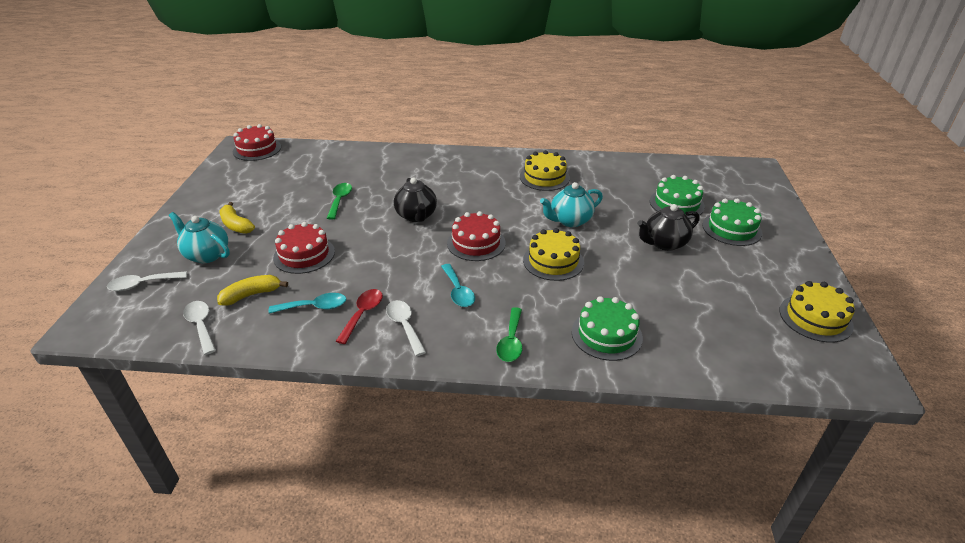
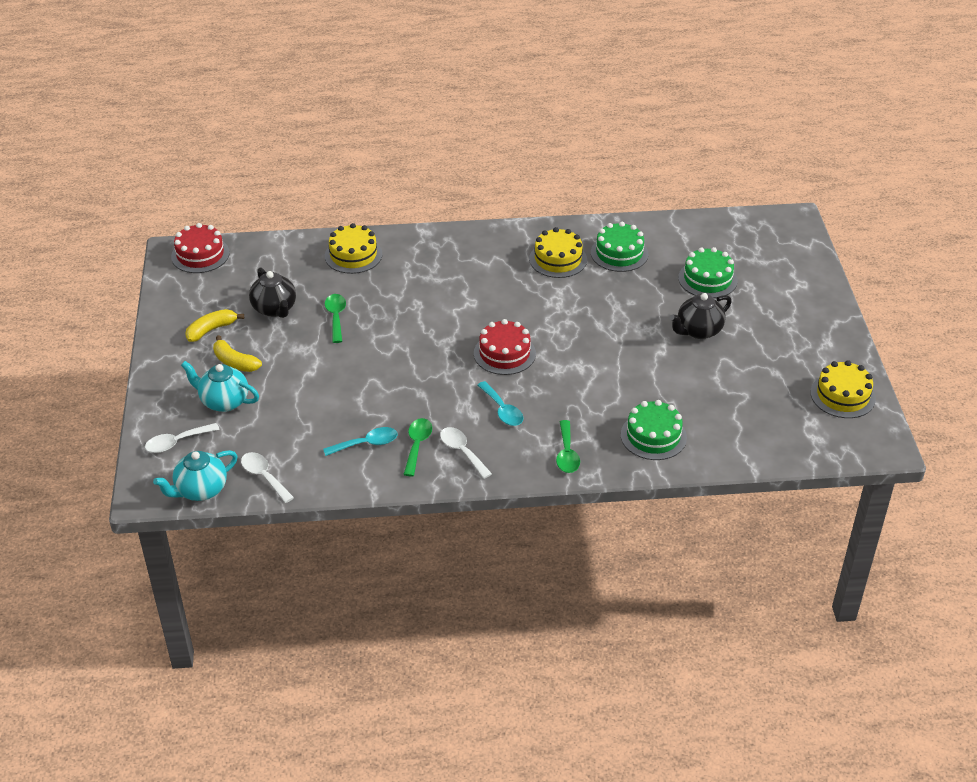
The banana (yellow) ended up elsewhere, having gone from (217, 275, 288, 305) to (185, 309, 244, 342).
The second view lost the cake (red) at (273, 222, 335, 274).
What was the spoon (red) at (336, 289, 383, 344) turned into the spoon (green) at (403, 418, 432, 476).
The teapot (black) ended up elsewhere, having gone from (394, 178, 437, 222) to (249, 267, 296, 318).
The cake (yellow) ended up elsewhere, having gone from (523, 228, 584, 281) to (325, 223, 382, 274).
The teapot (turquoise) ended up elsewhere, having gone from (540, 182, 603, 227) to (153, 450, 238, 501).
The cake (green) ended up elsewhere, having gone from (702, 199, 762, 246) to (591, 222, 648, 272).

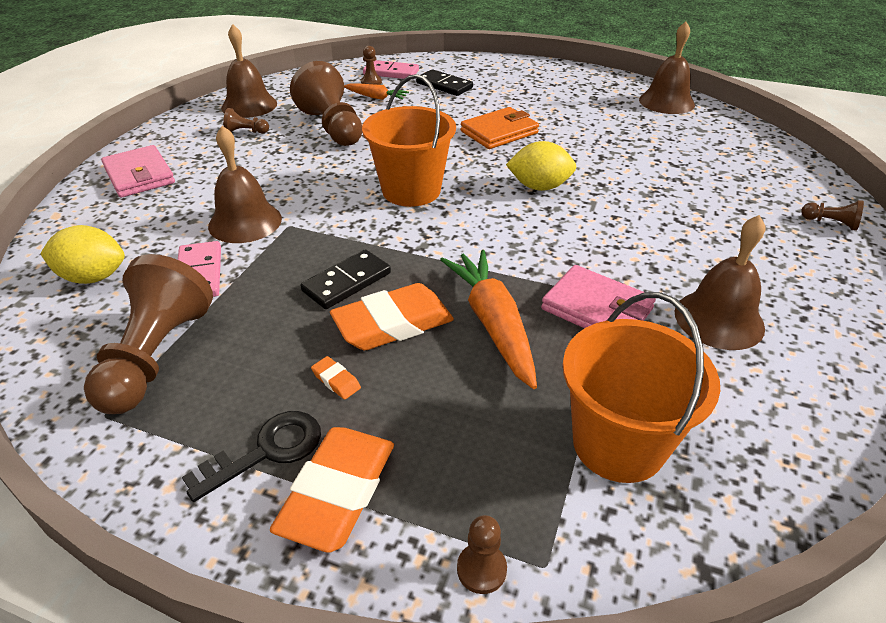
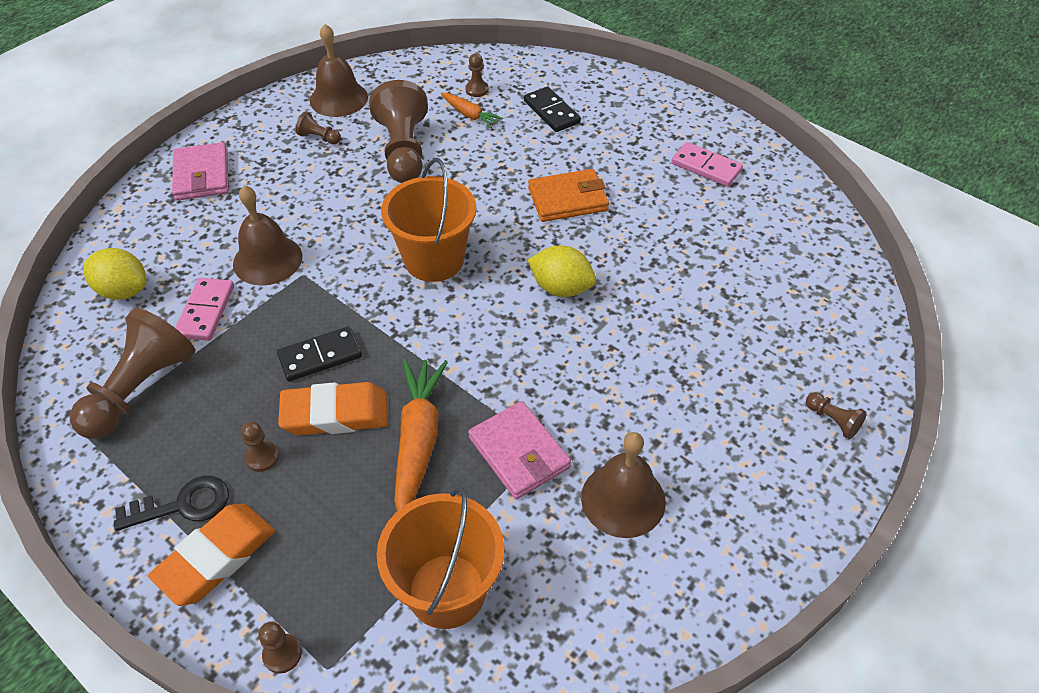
Where the eraser (orange) stood at (311, 356, 361, 400), the pawn (brown) came to stand at (241, 421, 279, 472).
The domino (pink) ended up elsewhere, having gone from (363, 60, 419, 79) to (671, 142, 743, 187).
The second view lost the bell (brown) at (639, 22, 695, 114).

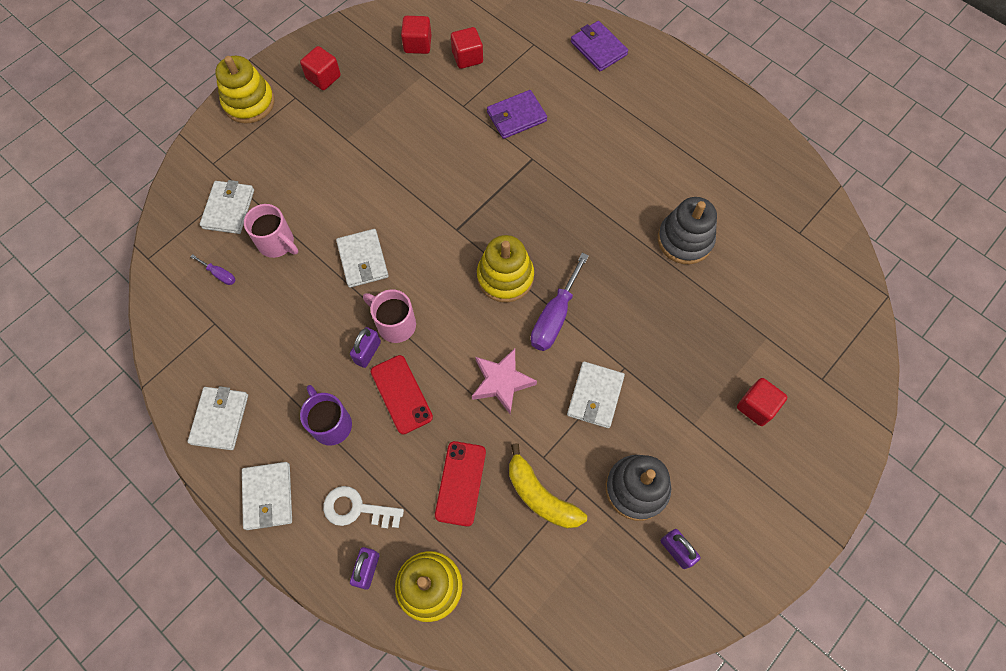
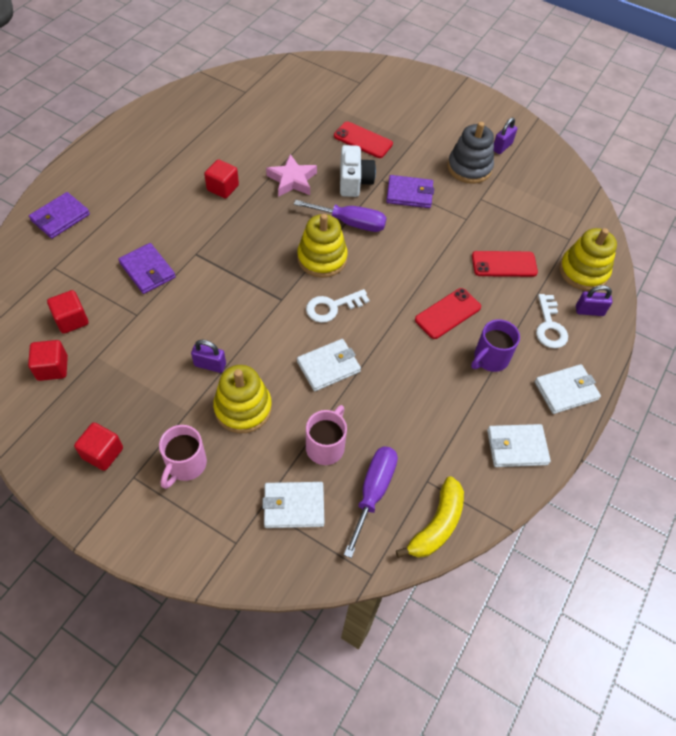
The size of the screwdriver (purple) at (190, 254, 235, 285) changed by a factor of 2.04.
The stacking toy (yellow) ended up elsewhere, having gone from (215, 56, 275, 124) to (213, 365, 272, 433).
The padlock (purple) ended up elsewhere, having gone from (350, 327, 381, 368) to (191, 340, 226, 373).
The mug (pink) ended up elsewhere, having gone from (363, 289, 416, 343) to (159, 425, 207, 489).
The star (pink) ended up elsewhere, having gone from (472, 348, 537, 414) to (266, 154, 317, 197).
The banana (yellow) ended up elsewhere, having gone from (509, 443, 587, 528) to (396, 476, 464, 558).
What was the wallet (white) at (567, 362, 625, 428) turned into the wallet (purple) at (386, 175, 434, 208).
The second view lost the stacking toy (grey) at (658, 197, 717, 264).
The cube (red) ended up elsewhere, having gone from (737, 378, 788, 426) to (204, 159, 239, 198).
The second view gained the key (white) at (306, 289, 370, 323).
The second view gained the phone (red) at (334, 121, 393, 158).
The second view gained the camera (white) at (340, 145, 376, 197).

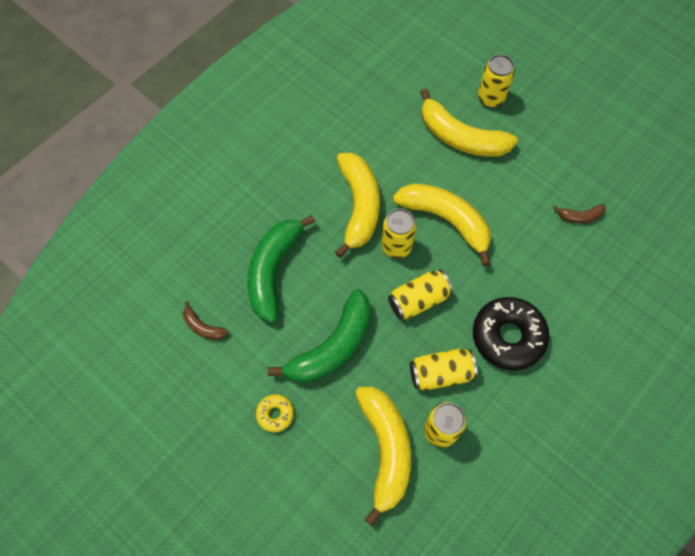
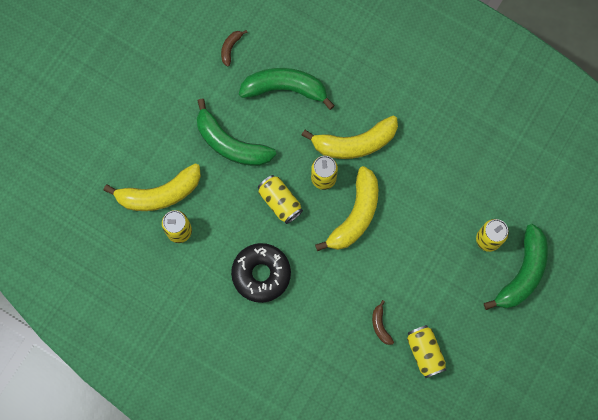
The second view lost the donut (yellow) at (256, 394, 294, 432).
The can (yellow) ended up elsewhere, having gone from (410, 348, 477, 391) to (407, 325, 446, 378).
The second view lost the banana (yellow) at (420, 89, 518, 157).
The second view gained the banana (green) at (484, 224, 548, 310).

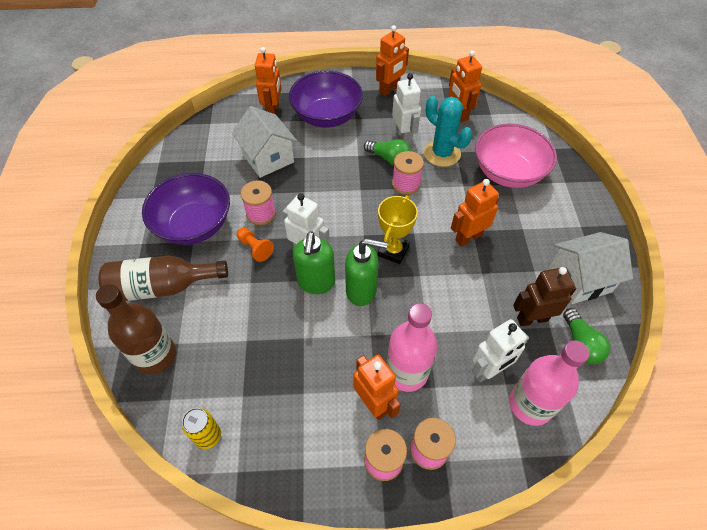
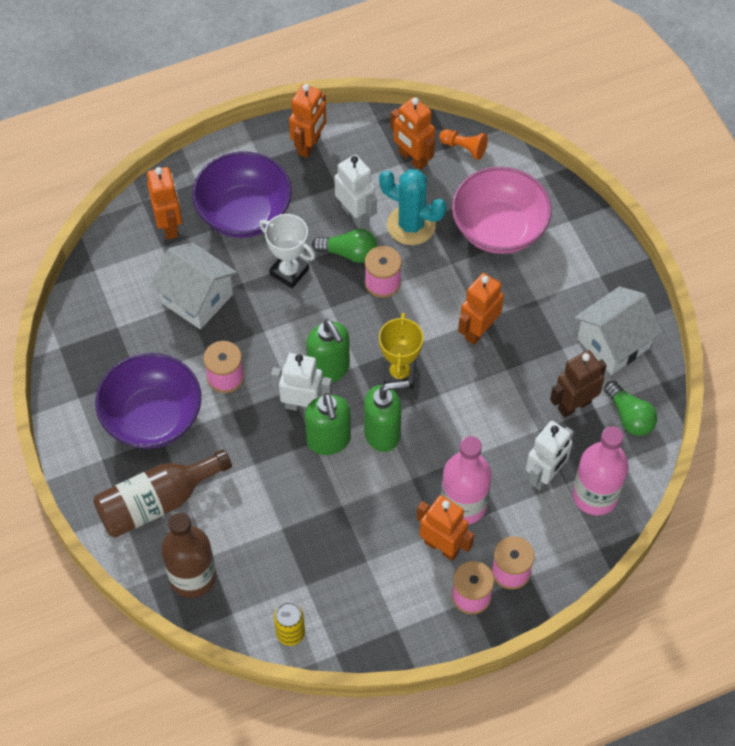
The pawn (orange) ended up elsewhere, having gone from (237, 228, 274, 262) to (439, 129, 488, 160).
The second view gained the trophy (white) at (259, 214, 315, 288).
The second view gained the soap dispenser (green) at (306, 319, 350, 383).

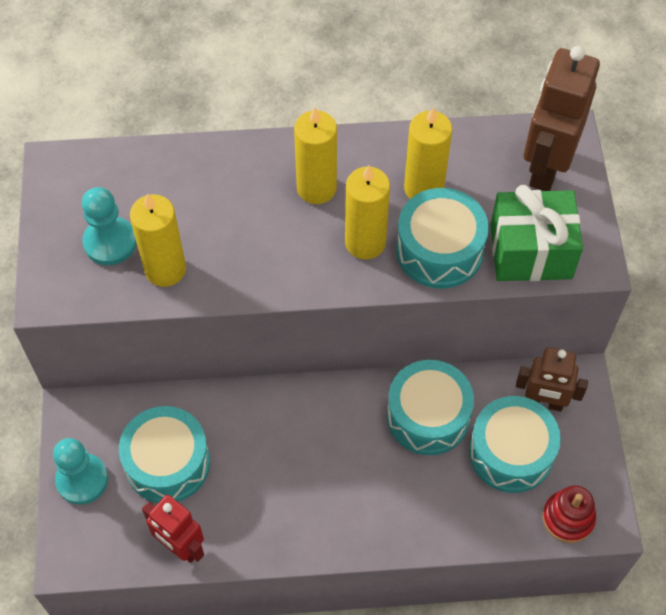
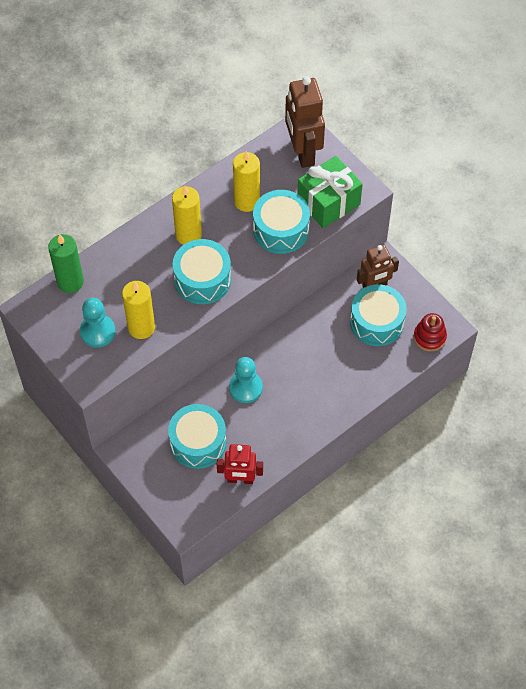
The pawn (turquoise) ended up elsewhere, having gone from (53, 438, 108, 505) to (229, 357, 263, 403).
The second view lost the candle (yellow) at (345, 165, 390, 259).
The drum (turquoise) ended up elsewhere, having gone from (387, 360, 474, 455) to (173, 239, 231, 304).
The second view gained the candle (green) at (48, 234, 84, 293).

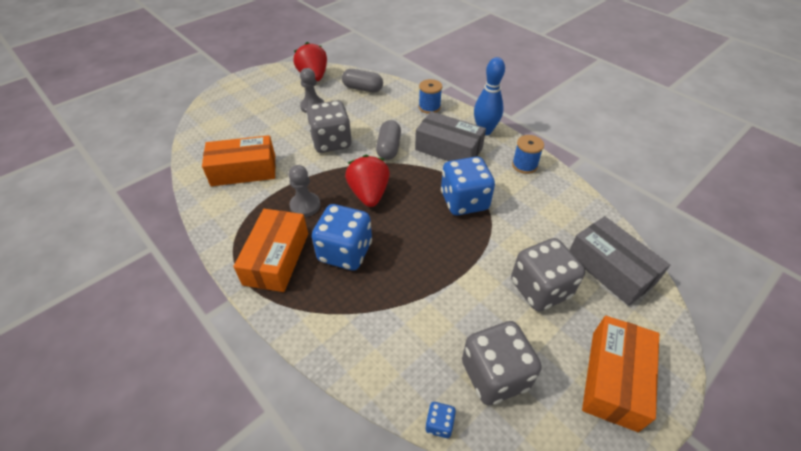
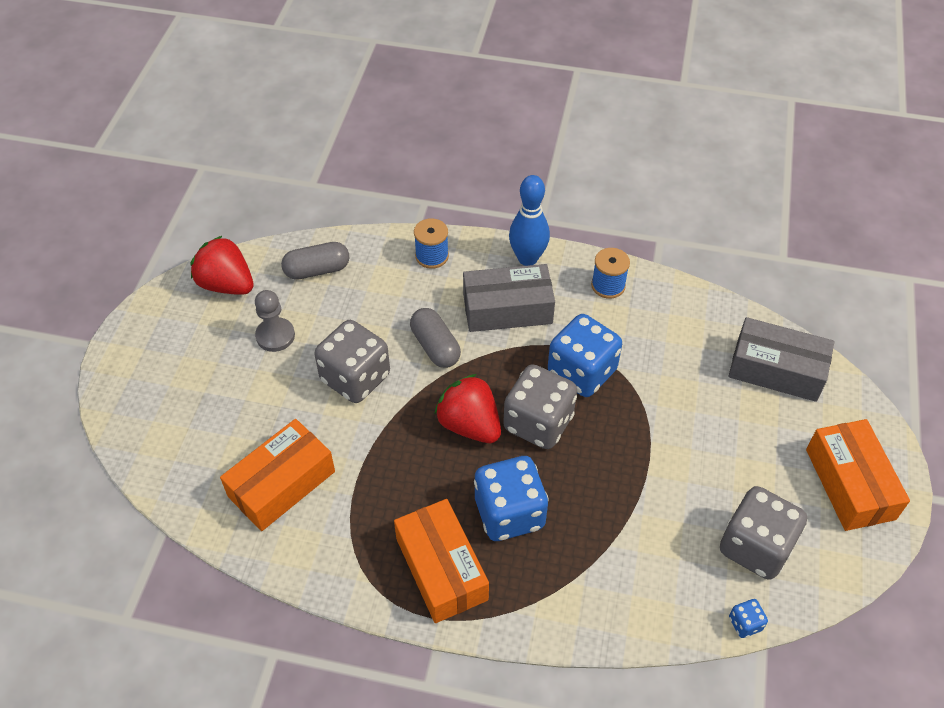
The second view lost the pawn (grey) at (288, 165, 321, 217).
The dice (grey) ended up elsewhere, having gone from (511, 238, 585, 311) to (503, 364, 577, 449).

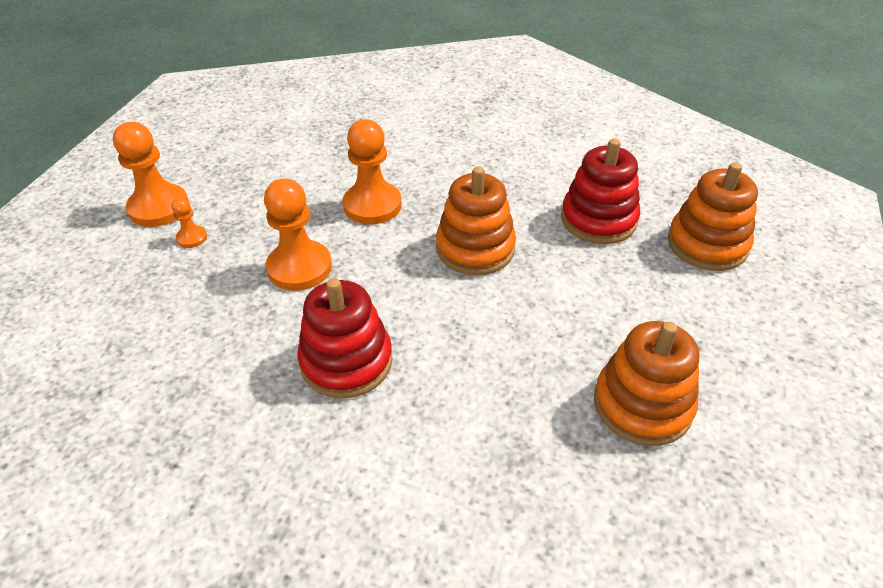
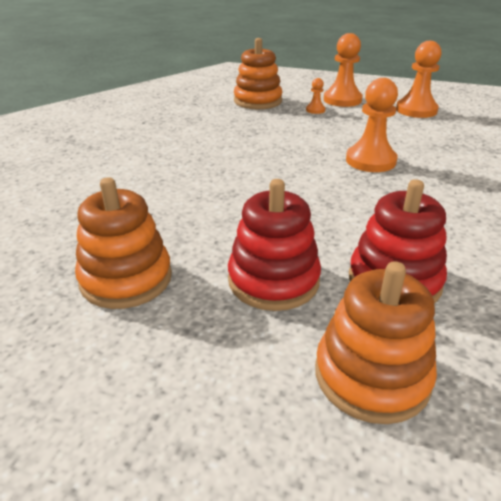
The pawn (orange) ended up elsewhere, having gone from (264, 179, 332, 291) to (396, 41, 441, 118).
The stacking toy (red) ended up elsewhere, having gone from (297, 278, 393, 399) to (228, 179, 321, 311).
The stacking toy (orange) ended up elsewhere, having gone from (436, 167, 516, 275) to (234, 38, 282, 109).

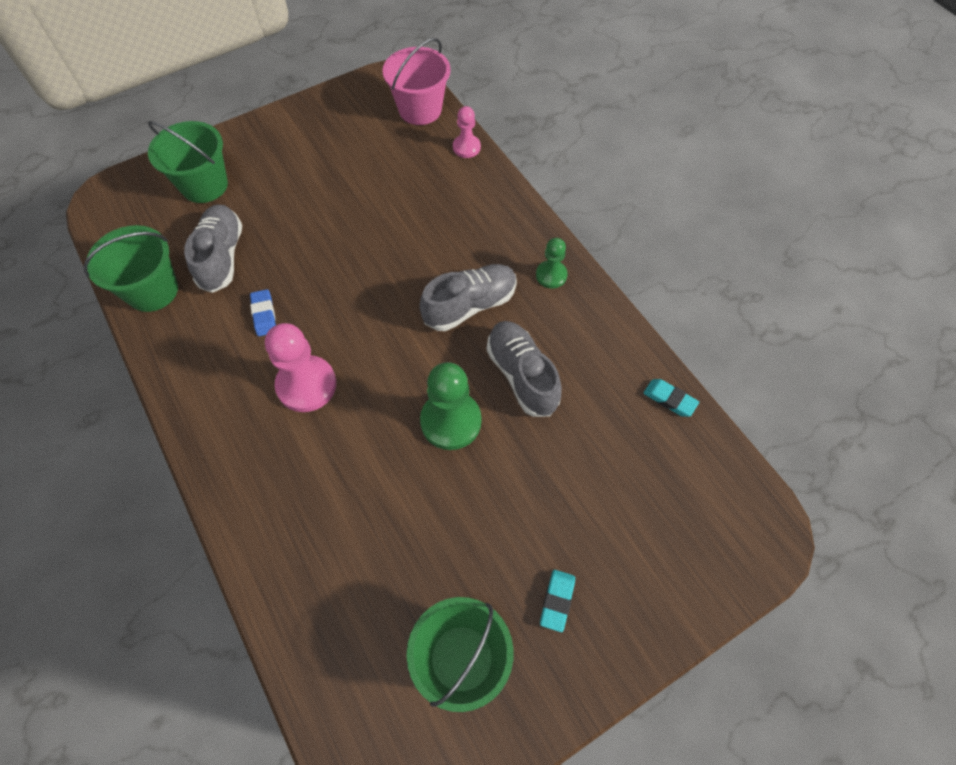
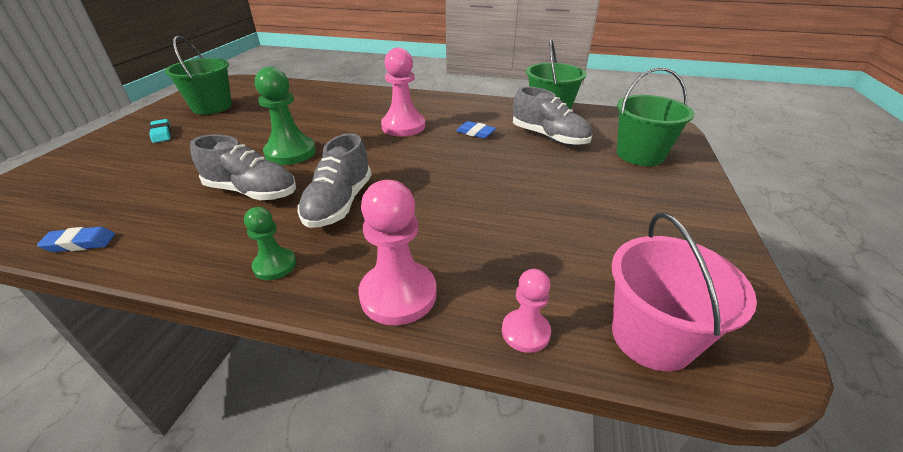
What was the eraser (turquoise) at (644, 379, 699, 417) turned into the eraser (blue) at (37, 227, 115, 252).
The second view gained the pawn (pink) at (358, 180, 437, 325).

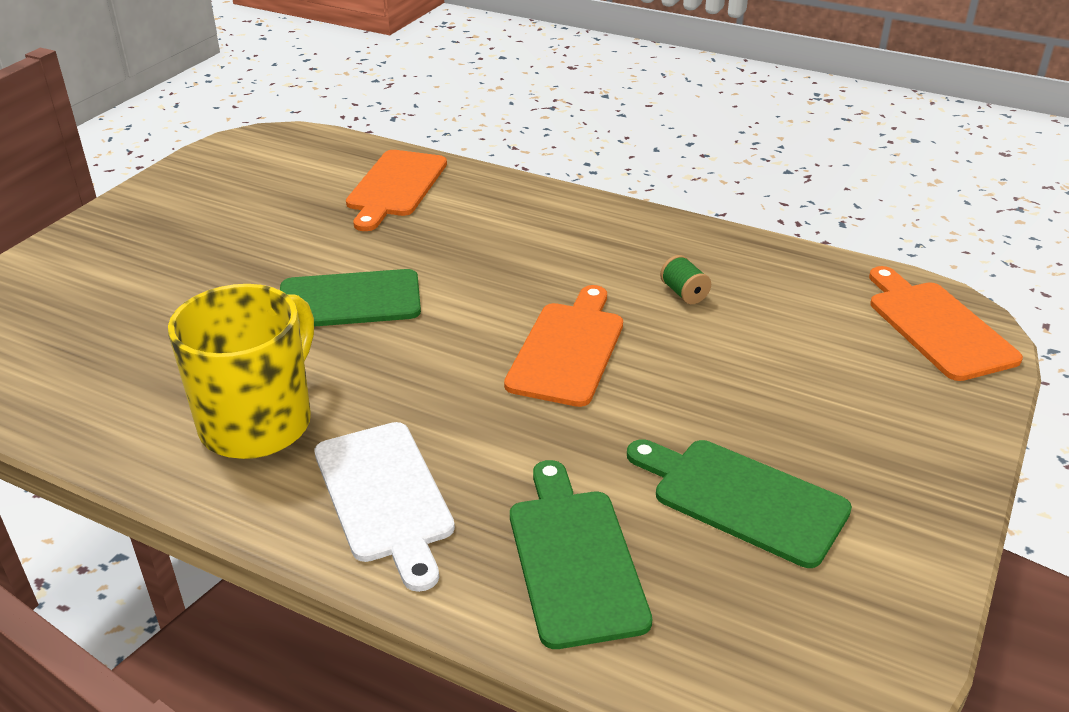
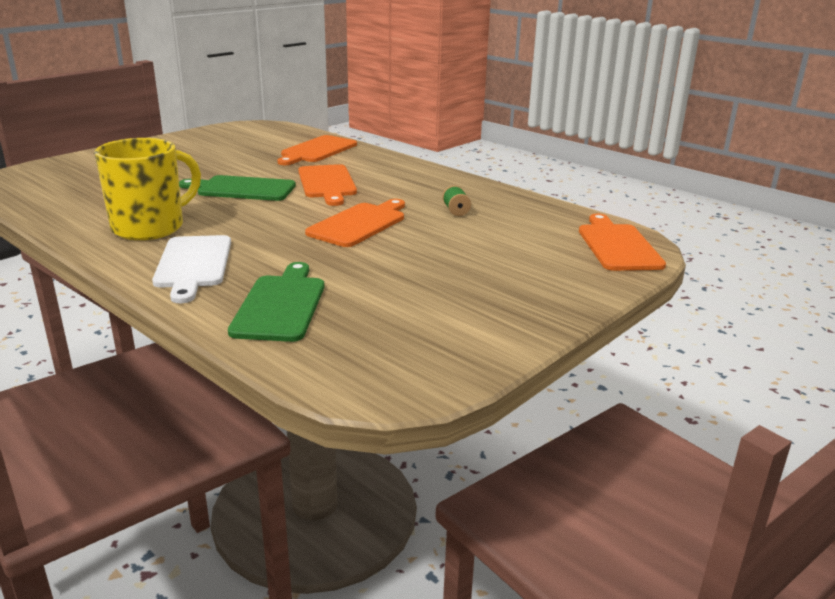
The second view lost the cutting board (green) at (627, 439, 852, 568).
The second view gained the cutting board (orange) at (298, 164, 357, 206).

